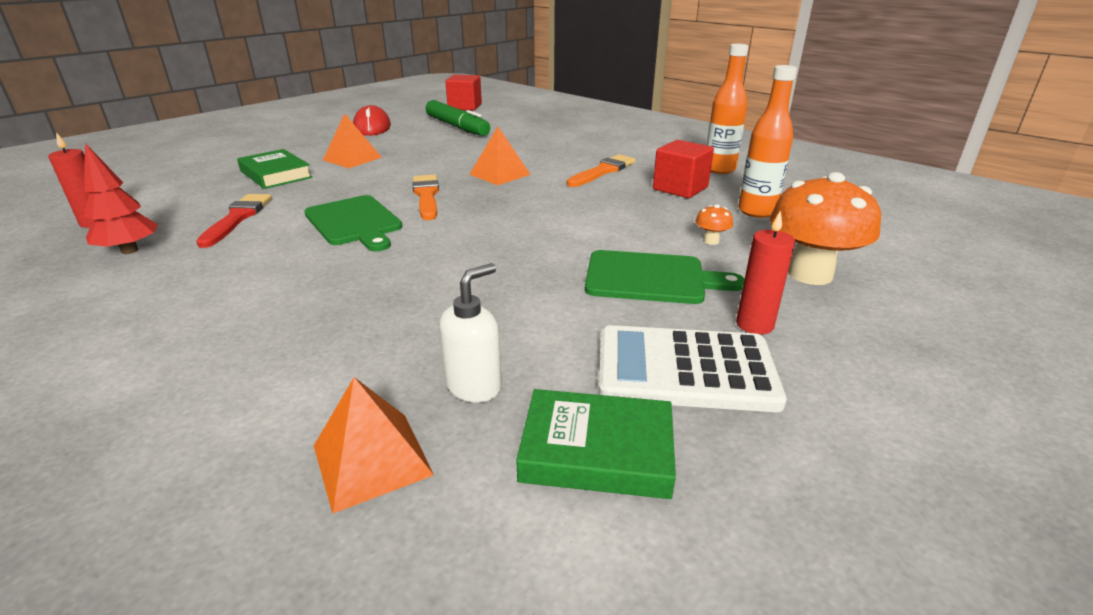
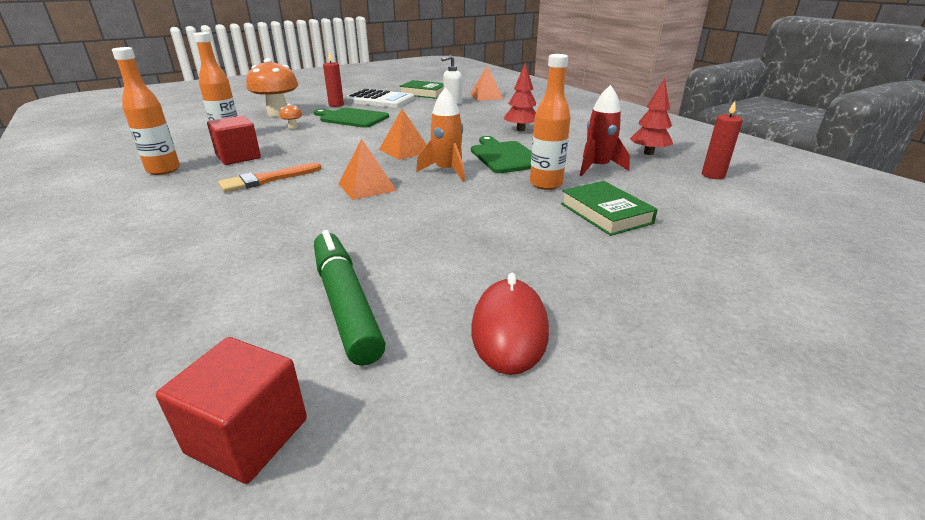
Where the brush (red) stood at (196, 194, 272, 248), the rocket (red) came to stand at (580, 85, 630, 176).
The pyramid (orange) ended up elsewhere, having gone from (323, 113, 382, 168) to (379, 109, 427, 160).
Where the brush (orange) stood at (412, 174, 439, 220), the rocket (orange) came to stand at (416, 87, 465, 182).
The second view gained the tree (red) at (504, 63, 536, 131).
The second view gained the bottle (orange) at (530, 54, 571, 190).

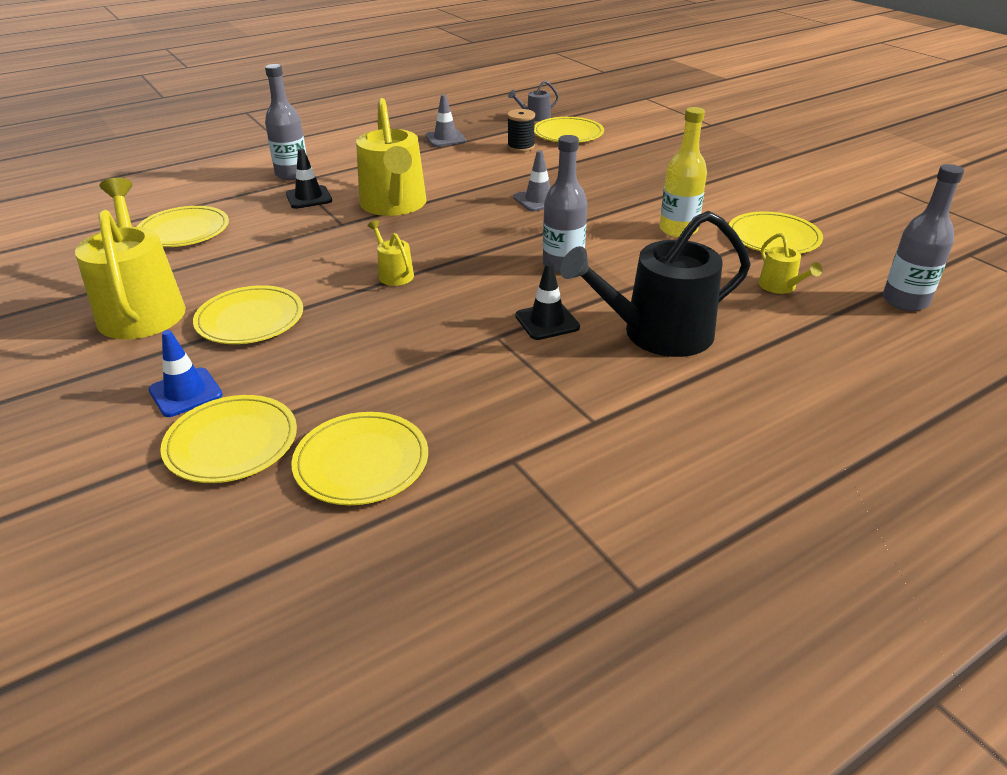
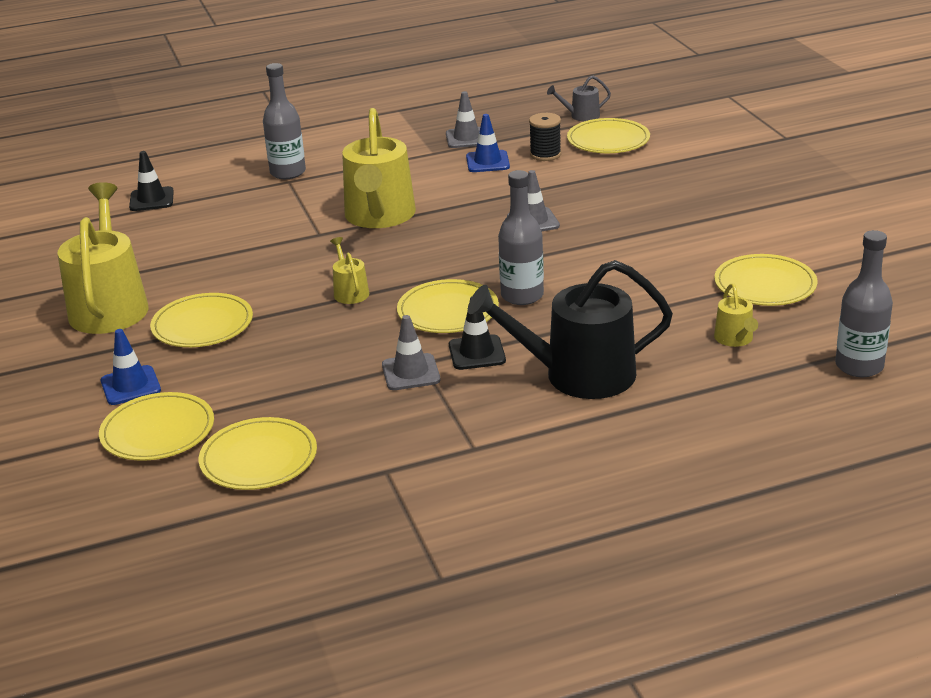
The plate (yellow) ended up elsewhere, having gone from (137, 206, 229, 247) to (397, 279, 499, 333).
The traffic cone (black) ended up elsewhere, having gone from (286, 148, 332, 209) to (129, 151, 174, 211).
The second view lost the bottle (yellow) at (659, 107, 707, 237).
The second view gained the traffic cone (grey) at (382, 315, 441, 390).
The second view gained the traffic cone (blue) at (466, 114, 510, 172).

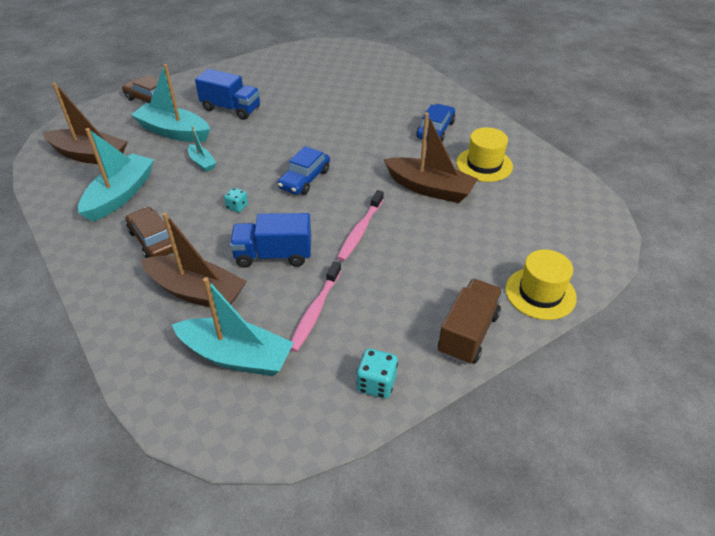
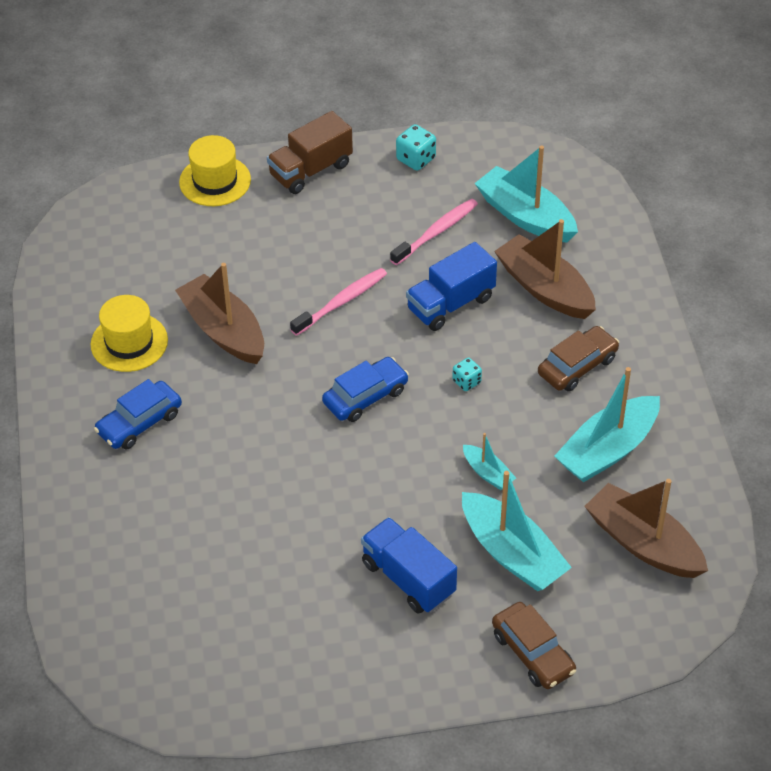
The car (brown) at (126, 207, 173, 258) ended up facing another way, 120 degrees counterclockwise from before.
The boat (turquoise) at (188, 126, 216, 172) ended up facing another way, 150 degrees clockwise from before.
The truck (blue) at (230, 213, 311, 268) ended up facing another way, 120 degrees clockwise from before.

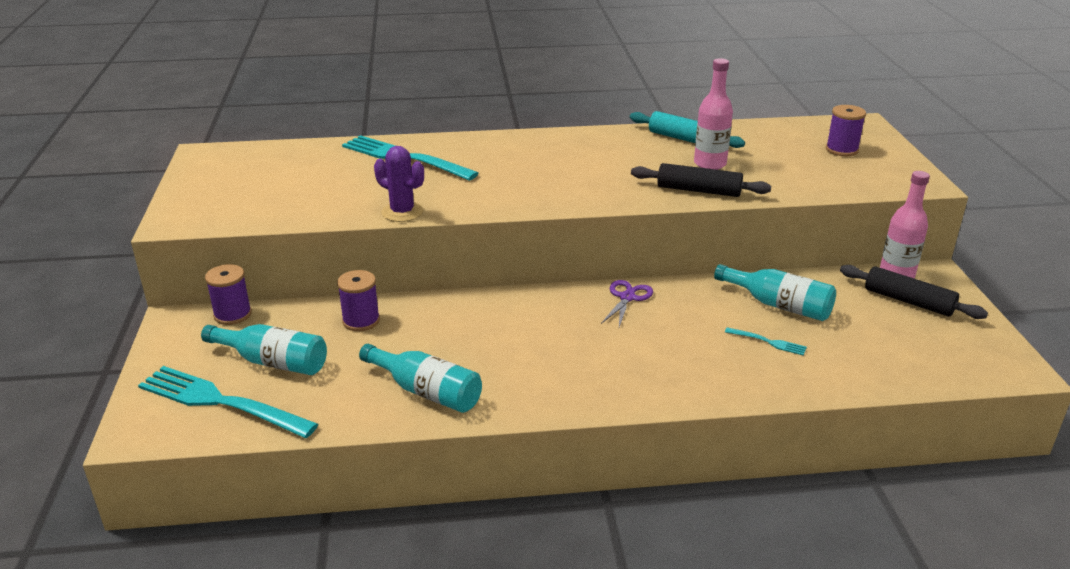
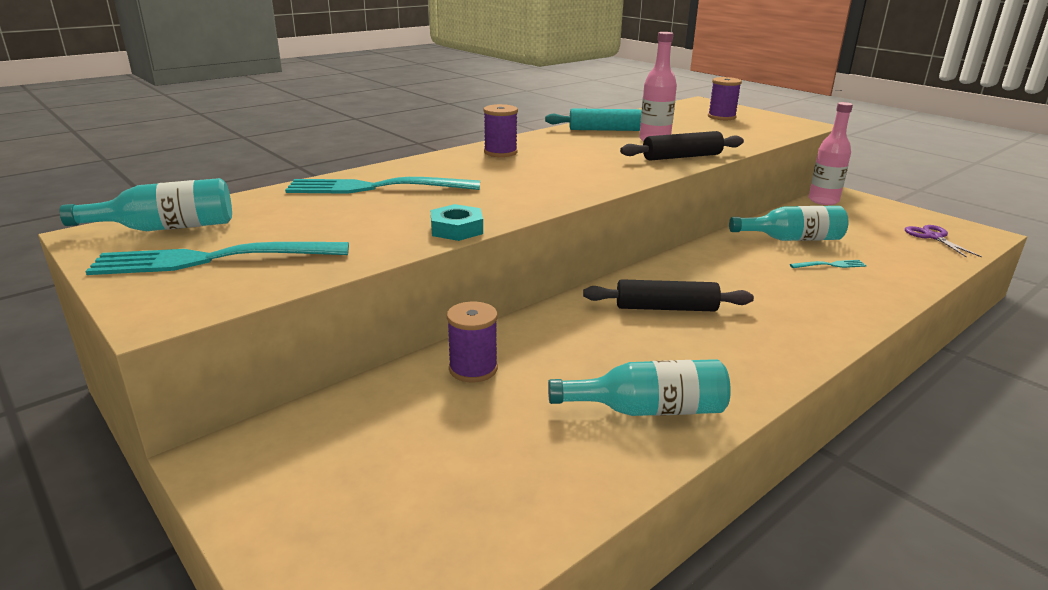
The fork (turquoise) ended up elsewhere, having gone from (138, 366, 318, 438) to (86, 242, 349, 275).
The bottle (turquoise) ended up elsewhere, having gone from (201, 324, 327, 375) to (60, 178, 232, 231).
The spool (purple) ended up elsewhere, having gone from (205, 264, 252, 325) to (484, 104, 518, 157).
Where the cactus (purple) stood at (374, 146, 424, 222), the nut (turquoise) came to stand at (431, 204, 483, 241).
The scissors (purple) ended up elsewhere, having gone from (601, 280, 653, 327) to (905, 225, 982, 258).
The rolling pin (black) ended up elsewhere, having gone from (840, 265, 988, 319) to (583, 279, 754, 312).

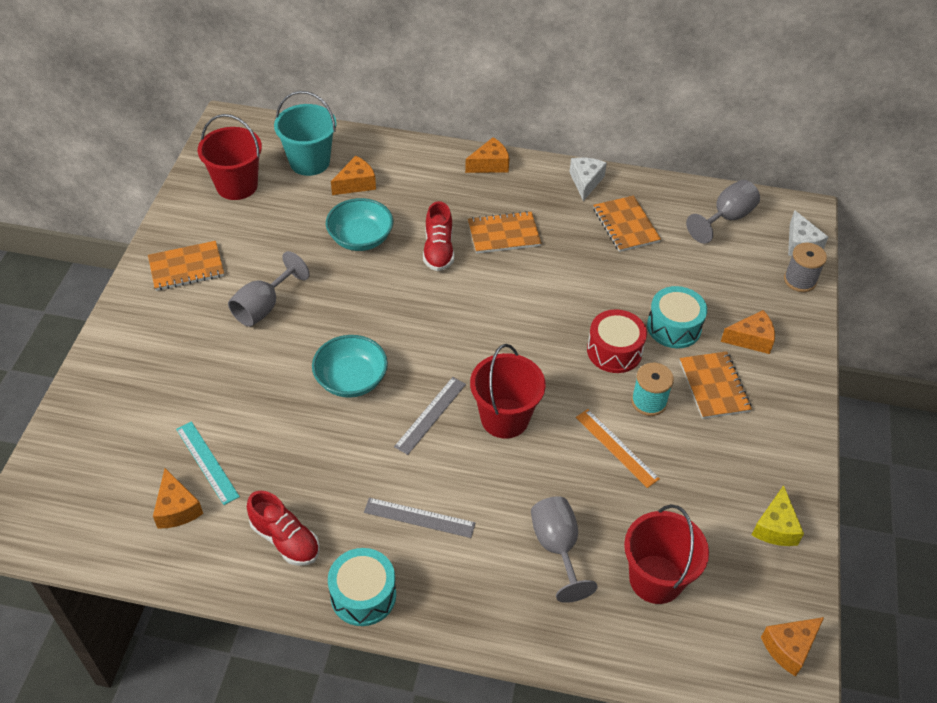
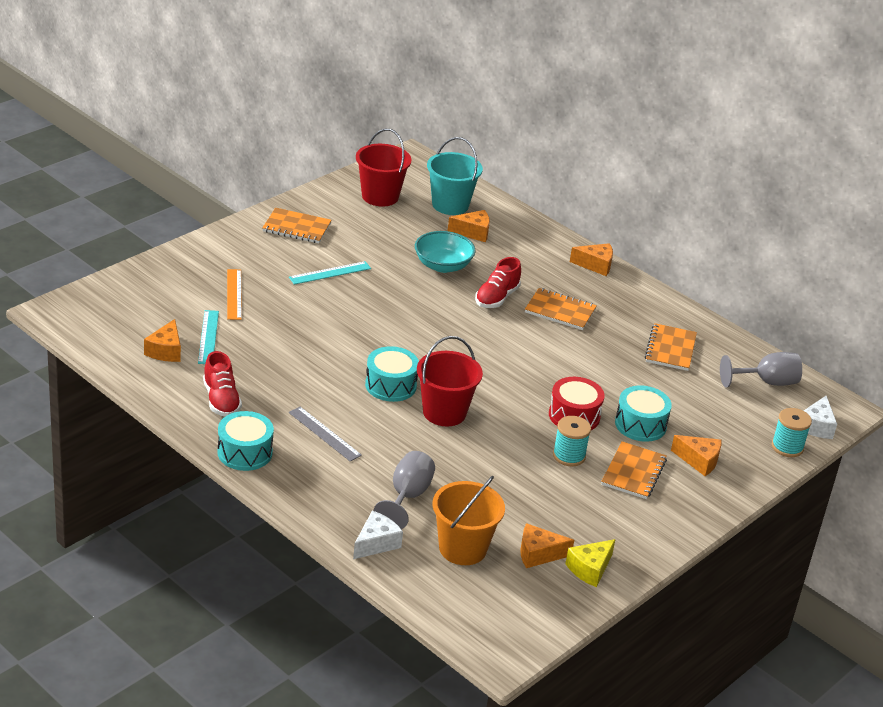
Where the goblet (grey) stood at (228, 251, 310, 327), the ruler (turquoise) came to stand at (289, 261, 371, 285).
The second view lost the bowl (turquoise) at (312, 335, 388, 398).
Where the ruler (grey) stood at (394, 377, 466, 455), the drum (turquoise) came to stand at (365, 346, 419, 402).
The cheese (white) ended up elsewhere, having gone from (569, 157, 607, 201) to (353, 511, 403, 559).
The ruler (orange) ended up elsewhere, having gone from (576, 409, 660, 488) to (227, 269, 242, 320).
What was the bucket (red) at (624, 504, 709, 604) turned into the bucket (orange) at (433, 476, 505, 565).
The cheese (orange) ended up elsewhere, having gone from (761, 617, 824, 676) to (520, 523, 574, 568).
What was the spool (grey) at (784, 243, 827, 292) turned into the spool (turquoise) at (772, 408, 812, 457).

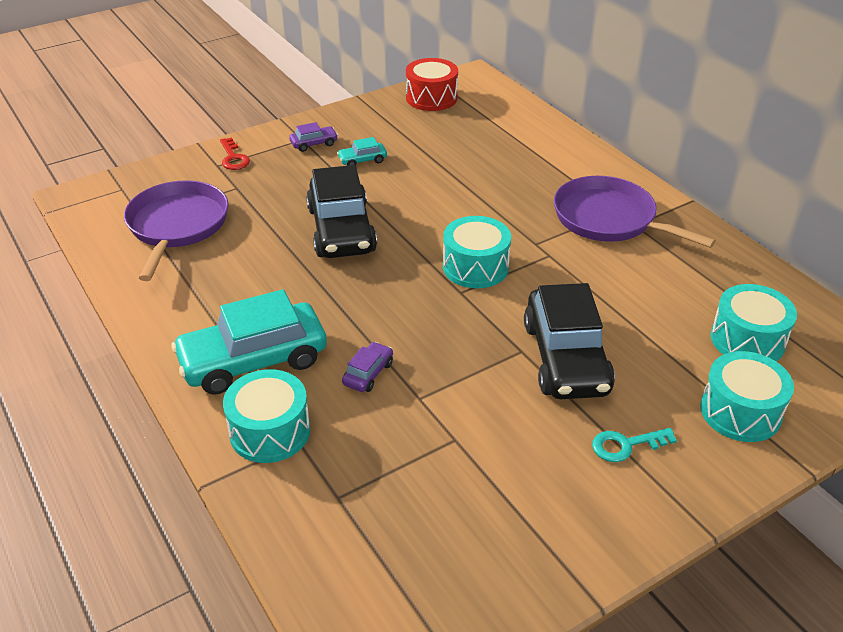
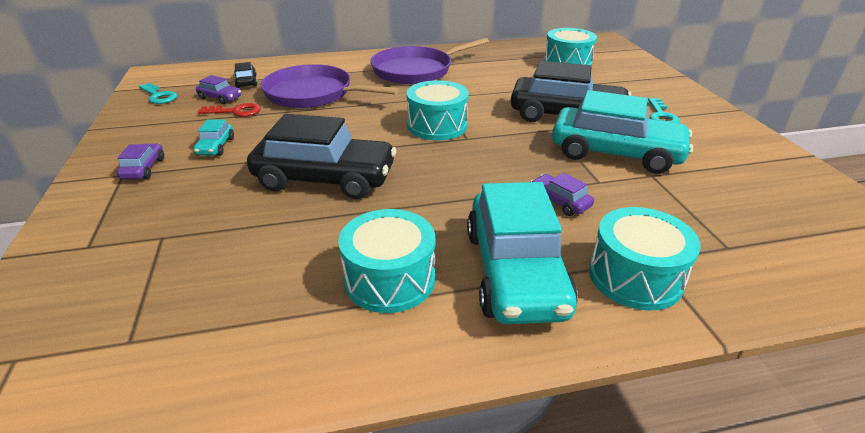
The pan (purple) ended up elsewhere, having gone from (124, 180, 229, 281) to (260, 64, 399, 108).
The key (red) ended up elsewhere, having gone from (220, 137, 250, 170) to (198, 103, 261, 117).
Where the drum (red) stood at (406, 58, 458, 111), the key (turquoise) came to stand at (139, 83, 177, 104).
The drum (turquoise) ended up elsewhere, having gone from (700, 351, 794, 442) to (338, 209, 435, 313).
The second view gained the car (purple) at (196, 75, 241, 104).
The second view gained the car (black) at (234, 62, 257, 88).
The second view gained the car (turquoise) at (552, 90, 693, 174).

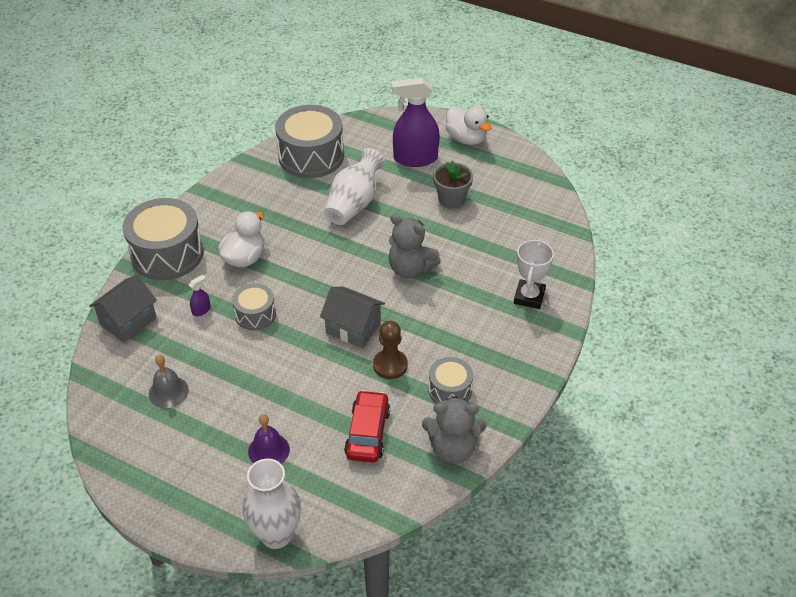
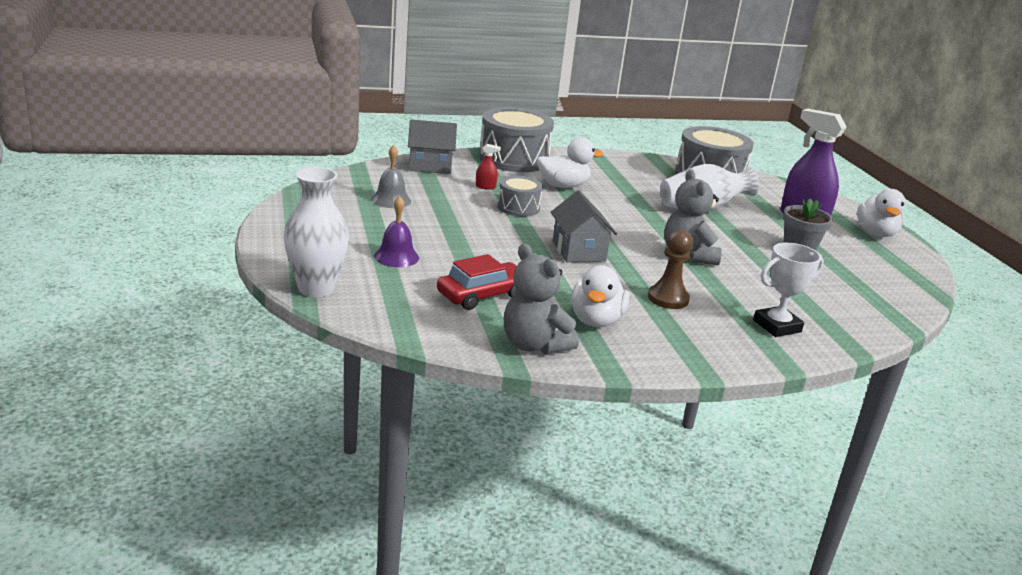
What was the spray bottle (purple) at (189, 275, 211, 316) turned into the spray bottle (red) at (476, 144, 501, 190).
The pawn (brown) ended up elsewhere, having gone from (373, 321, 408, 379) to (648, 230, 692, 309).
Where the drum (grey) stood at (429, 357, 473, 404), the duck (white) came to stand at (571, 265, 629, 327).

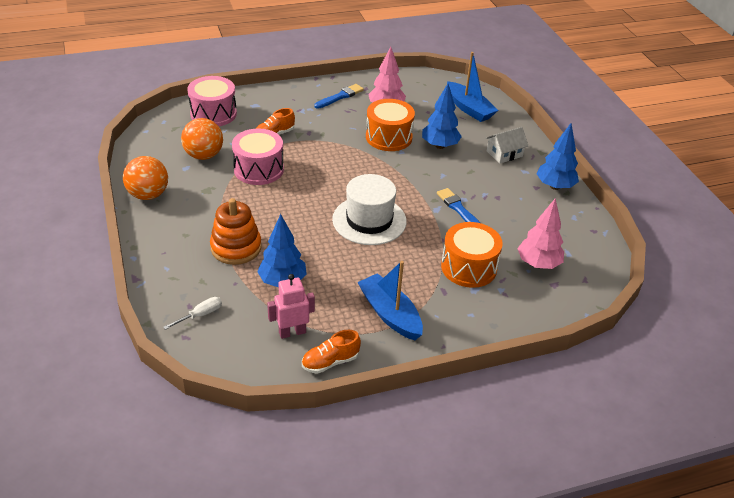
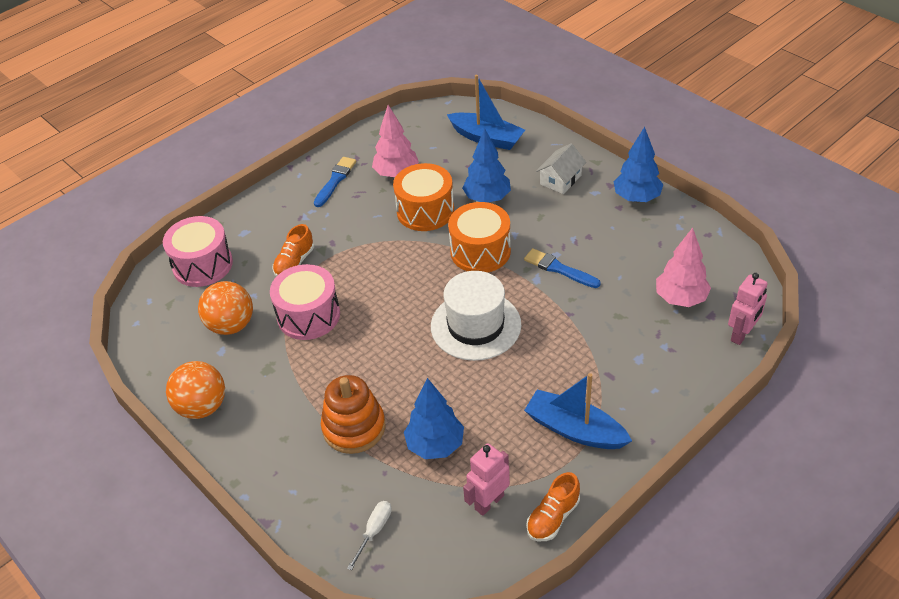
The drum (orange) ended up elsewhere, having gone from (441, 222, 503, 288) to (448, 202, 511, 273).
The second view gained the robot (pink) at (728, 273, 768, 345).

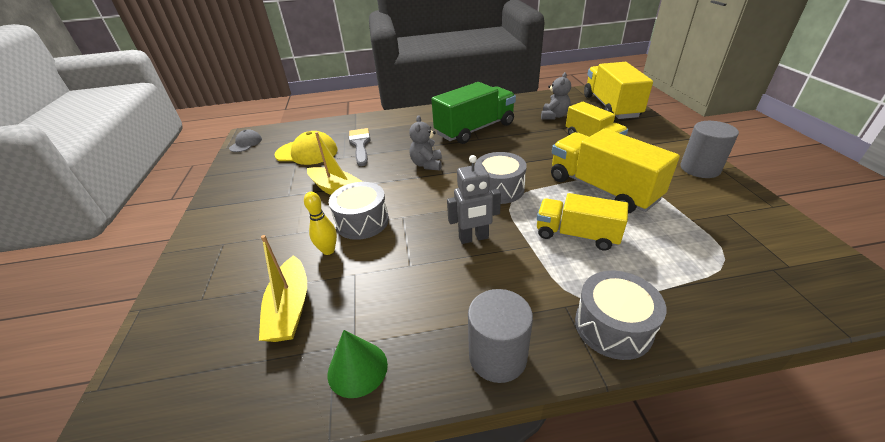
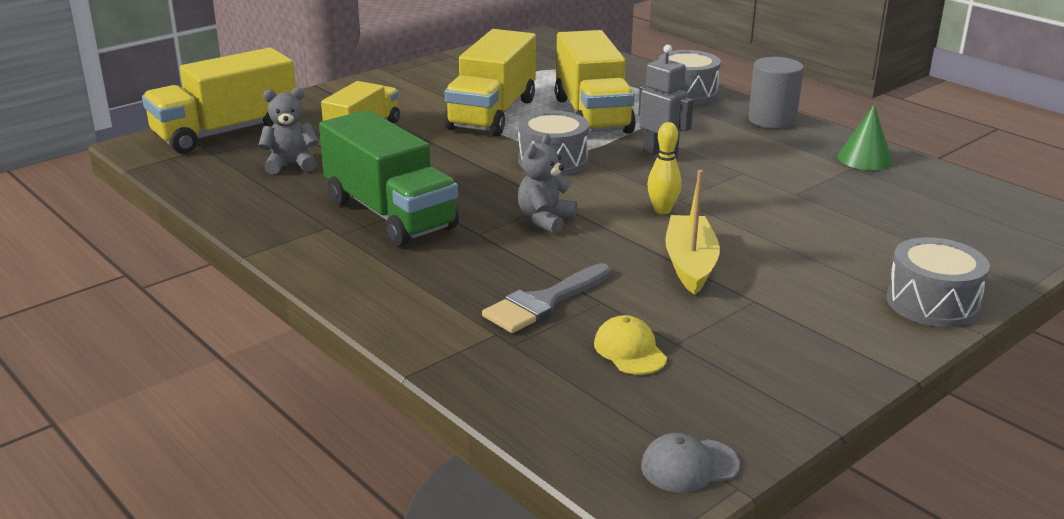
The second view lost the boat (yellow) at (259, 235, 307, 342).
The size of the cap (yellow) at (275, 131, 338, 165) changed by a factor of 0.59.
The bowling pin (yellow) ended up elsewhere, having gone from (304, 192, 337, 255) to (647, 122, 681, 214).
The drum (grey) ended up elsewhere, having gone from (329, 182, 389, 240) to (886, 237, 990, 327).
The teddy bear (grey) at (409, 116, 442, 171) ended up facing another way, 150 degrees clockwise from before.
The truck (green) at (431, 82, 516, 144) ended up facing another way, 150 degrees counterclockwise from before.
The size of the truck (yellow) at (537, 193, 628, 251) changed by a factor of 1.54.
The second view lost the cylinder (grey) at (680, 121, 739, 178).

